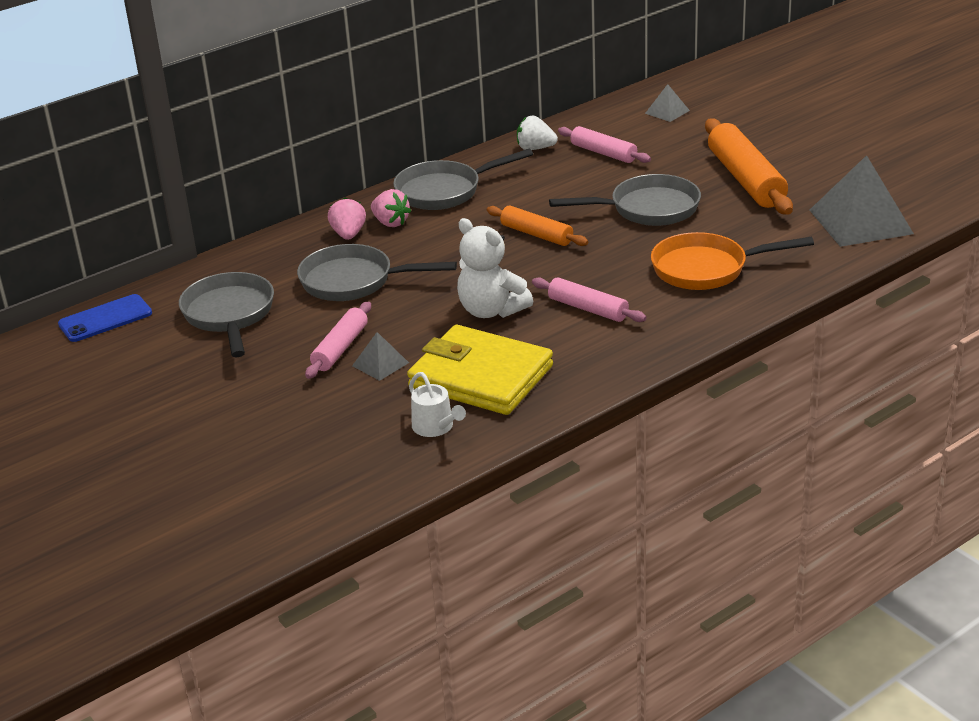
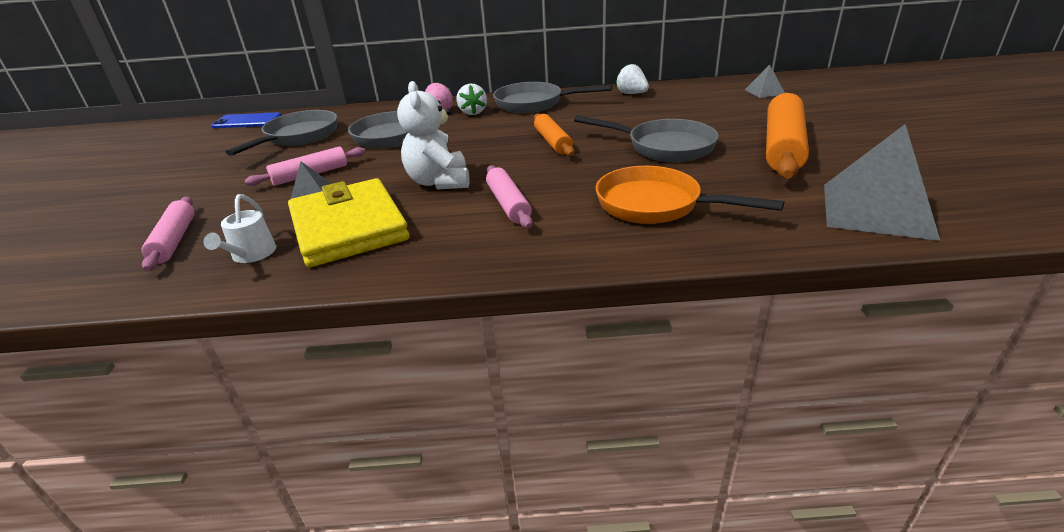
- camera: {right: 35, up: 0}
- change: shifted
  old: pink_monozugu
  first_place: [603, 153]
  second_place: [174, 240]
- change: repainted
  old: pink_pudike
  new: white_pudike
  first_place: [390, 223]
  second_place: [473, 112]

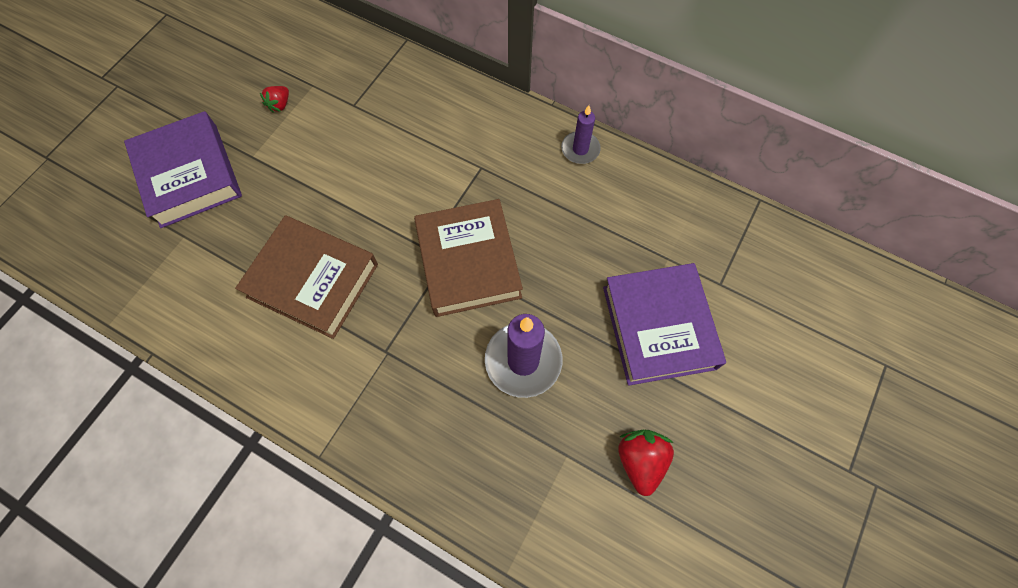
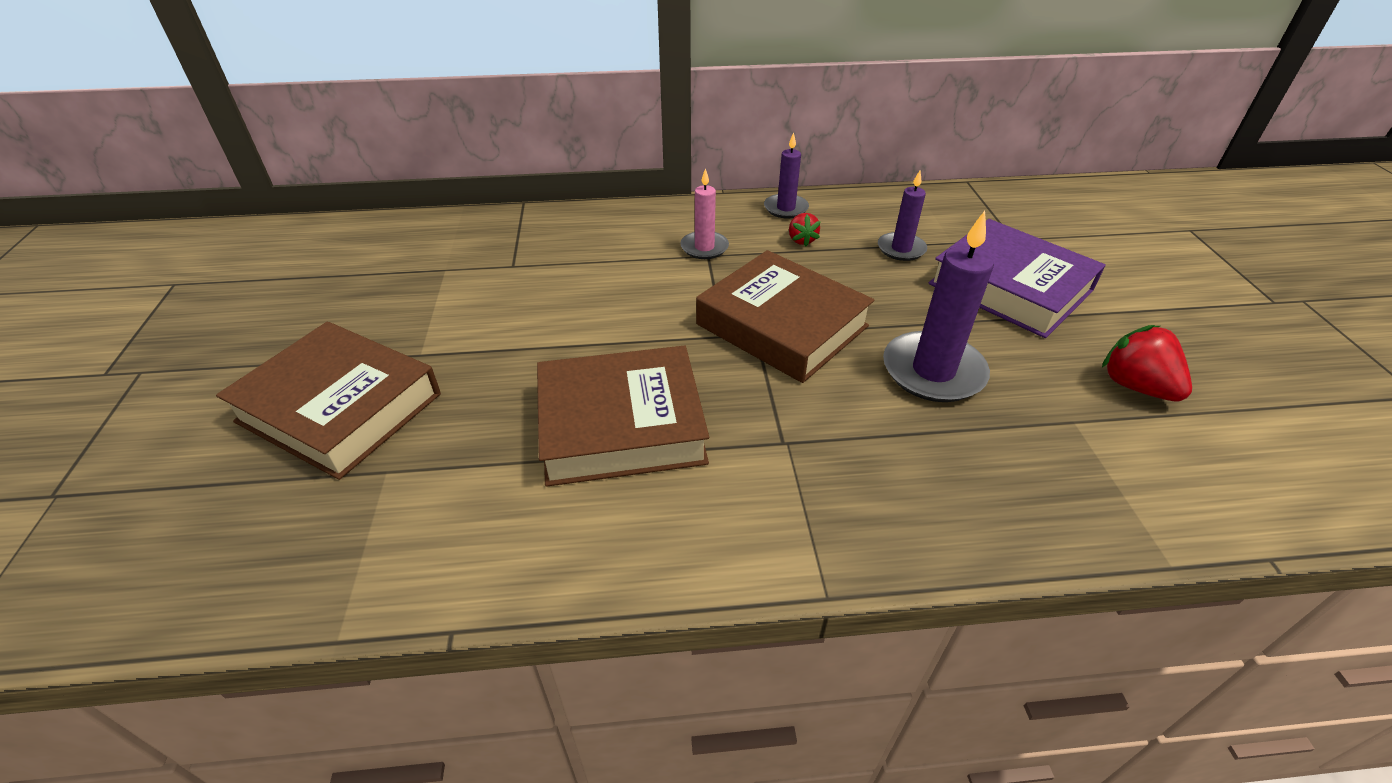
- camera: {right: -35, up: -25}
- change: shifted
  old: red_pudike
  first_place: [280, 105]
  second_place: [801, 240]
- change: repainted
  old: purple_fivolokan
  new: brown_fivolokan
  first_place: [189, 175]
  second_place: [339, 408]
- change: new
  new: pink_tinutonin
  second_place: [704, 247]
- change: new
  new: purple_tinutonin
  second_place: [901, 249]

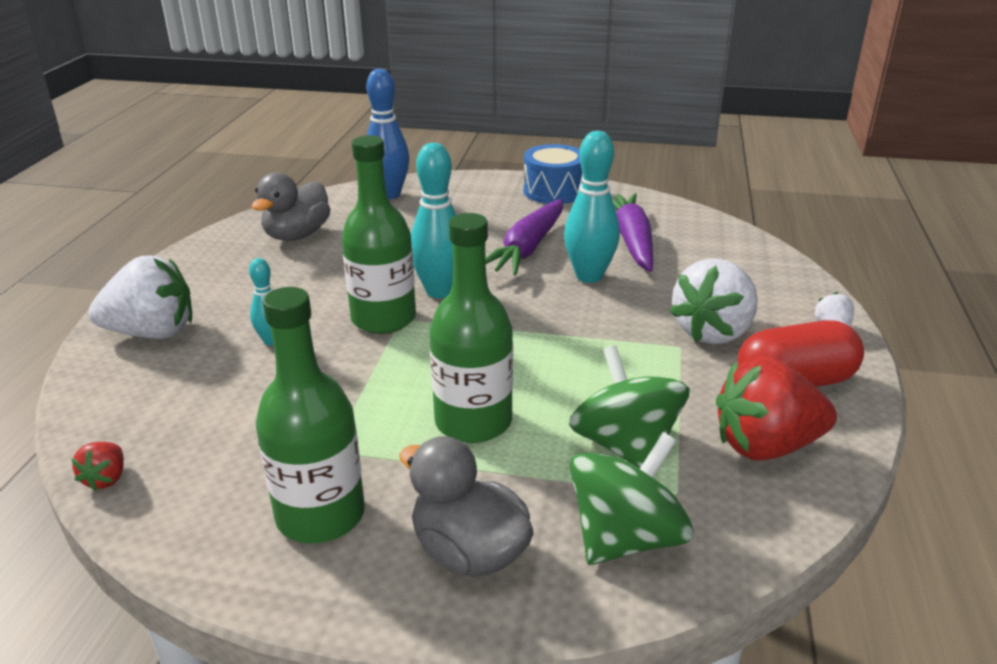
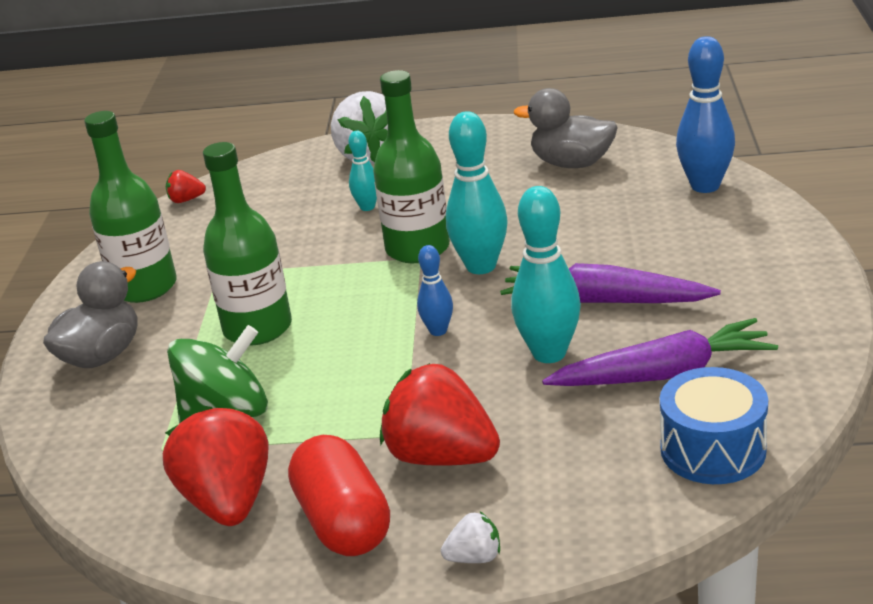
- camera: {right: 85, up: 0}
- change: shifted
  old: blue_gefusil
  first_place: [553, 191]
  second_place: [713, 449]
- change: repainted
  old: white_pudike
  new: red_pudike
  first_place: [713, 332]
  second_place: [441, 456]
- change: gone
  old: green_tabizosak
  first_place: [626, 538]
- change: new
  new: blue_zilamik
  second_place: [438, 331]

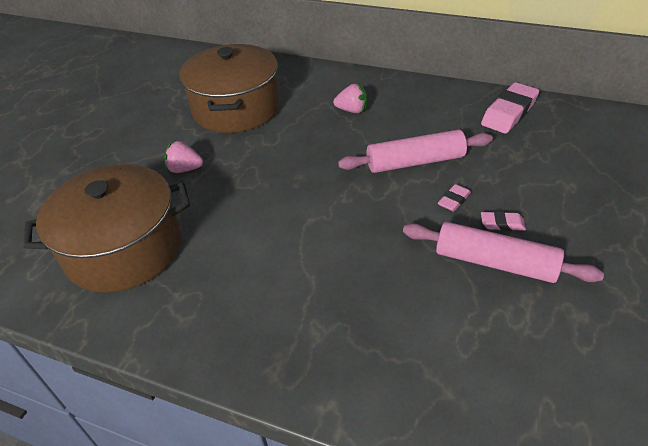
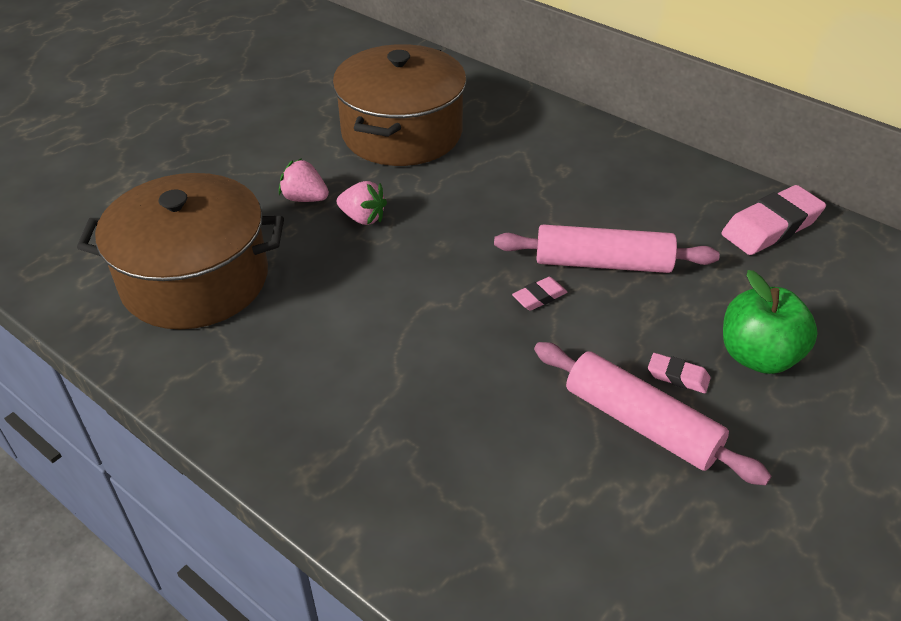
- camera: {right: 15, up: 0}
- change: shifted
  old: pink_pudike
  first_place: [352, 110]
  second_place: [363, 218]
- change: shifted
  old: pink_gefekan
  first_place: [454, 200]
  second_place: [539, 297]
- change: new
  new: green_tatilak
  second_place: [758, 356]

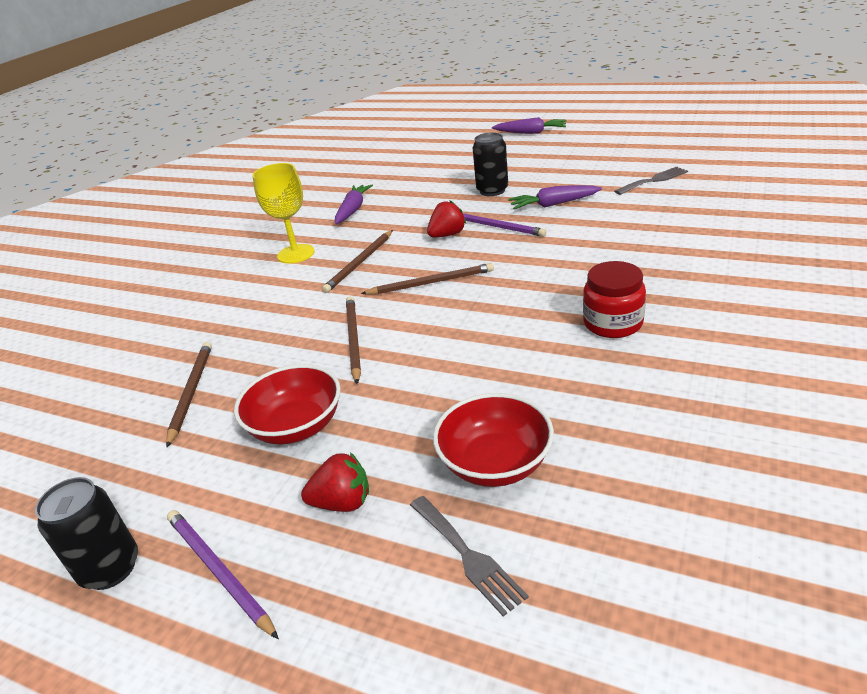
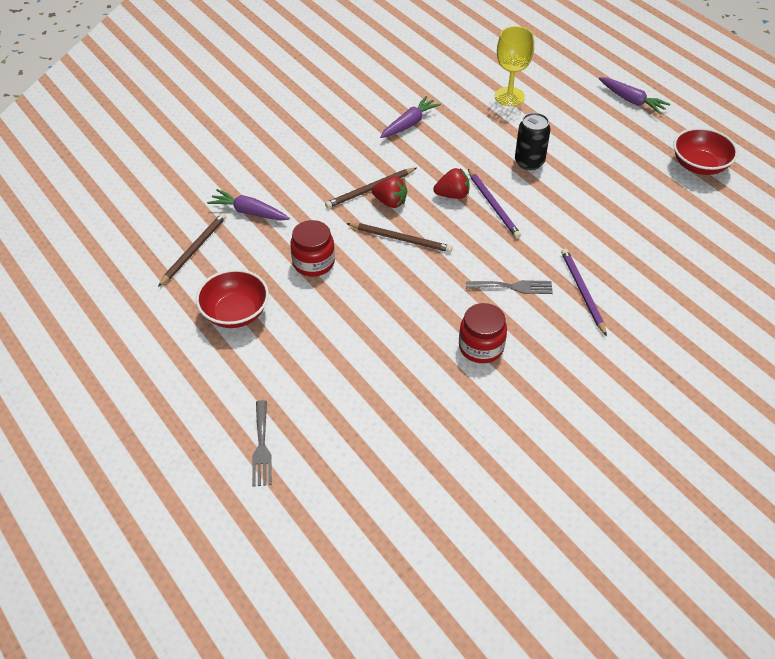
- camera: {right: 25, up: 15}
- change: shifted
  old: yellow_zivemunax
  first_place: [296, 254]
  second_place: [509, 97]
- change: shifted
  old: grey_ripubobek
  first_place: [654, 180]
  second_place: [513, 287]
- change: shifted
  old: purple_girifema
  first_place: [553, 204]
  second_place: [249, 212]
- change: swapped
  old: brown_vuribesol
  new: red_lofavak
  first_place: [353, 340]
  second_place: [313, 262]
- change: shifted
  old: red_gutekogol
  first_place: [495, 463]
  second_place: [699, 165]
- change: shifted
  old: red_pudike
  first_place: [342, 502]
  second_place: [390, 202]
- change: gone
  old: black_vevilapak
  first_place: [110, 568]
- change: shifted
  old: purple_vuribesol
  first_place: [218, 571]
  second_place: [582, 292]

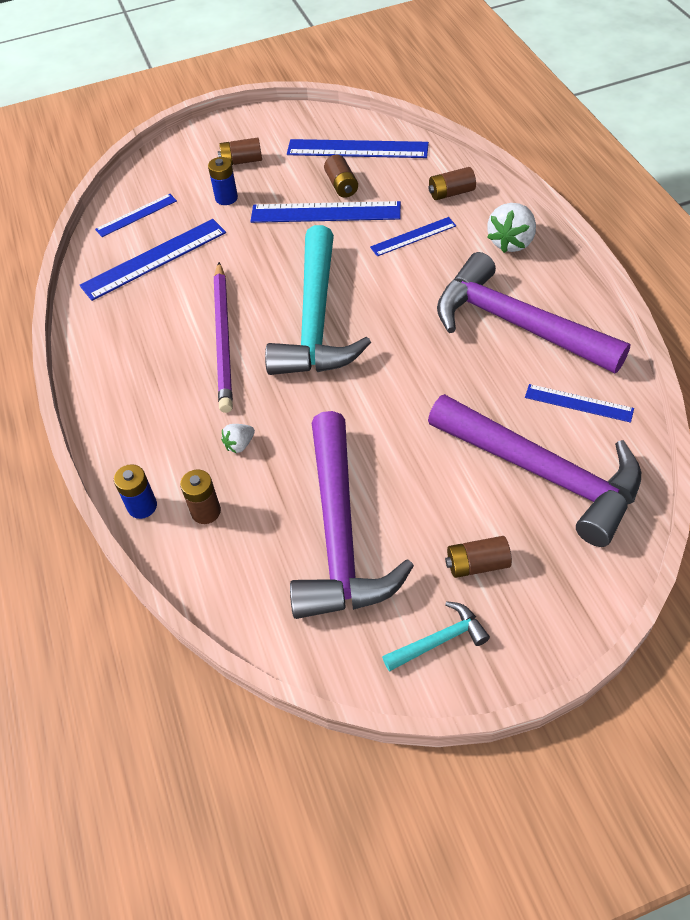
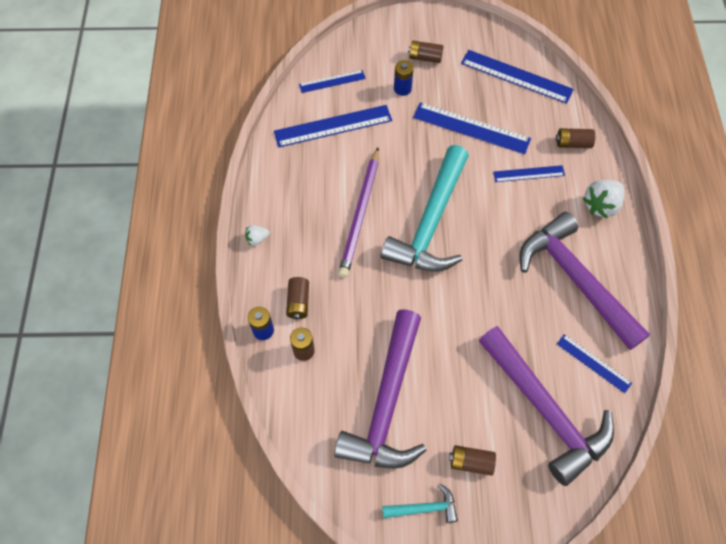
- camera: {right: 15, up: 10}
- change: shifted
  old: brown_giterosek
  first_place: [341, 185]
  second_place: [298, 302]
- change: shifted
  old: white_pudike
  first_place: [239, 444]
  second_place: [257, 239]

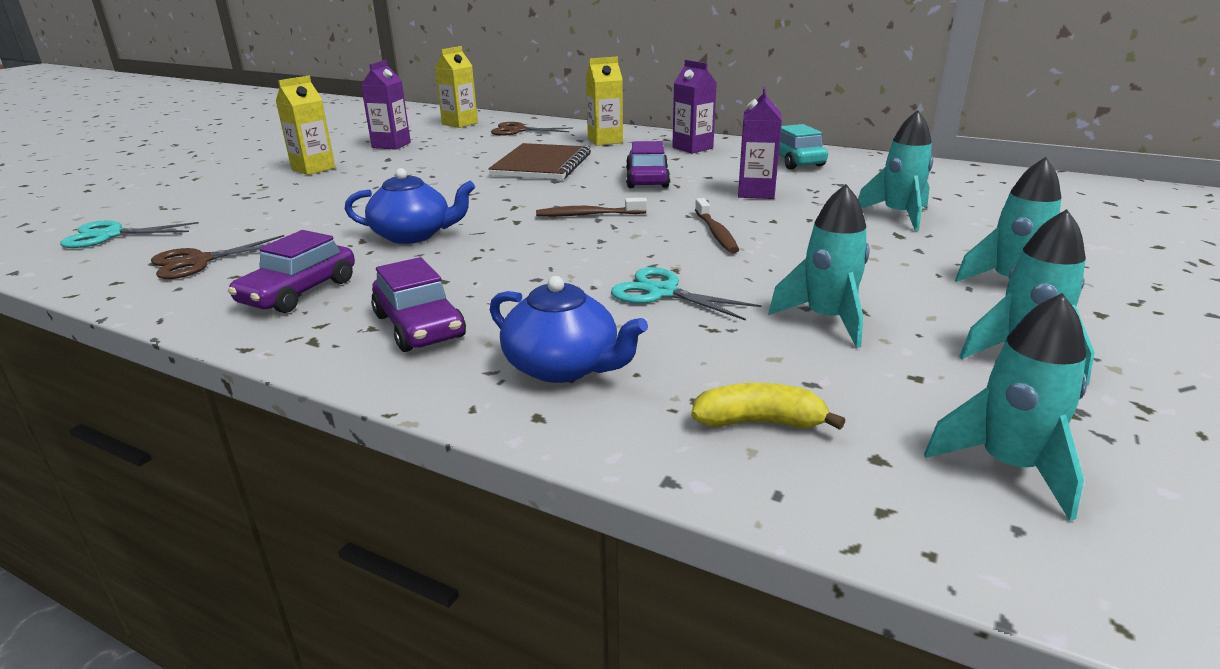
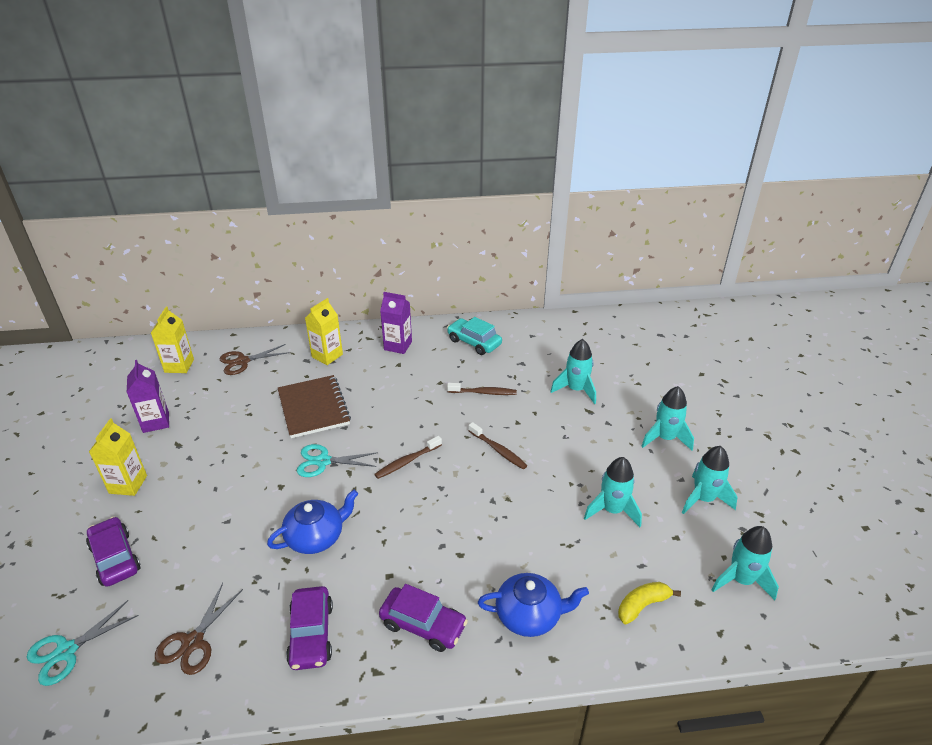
- camera: {right: -35, up: 10}
- change: swapped
  old: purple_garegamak
  new: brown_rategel
  first_place: [756, 193]
  second_place: [484, 393]
- change: shifted
  old: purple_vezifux
  first_place: [647, 179]
  second_place: [115, 558]
- change: shifted
  old: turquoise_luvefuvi
  first_place: [662, 292]
  second_place: [323, 461]

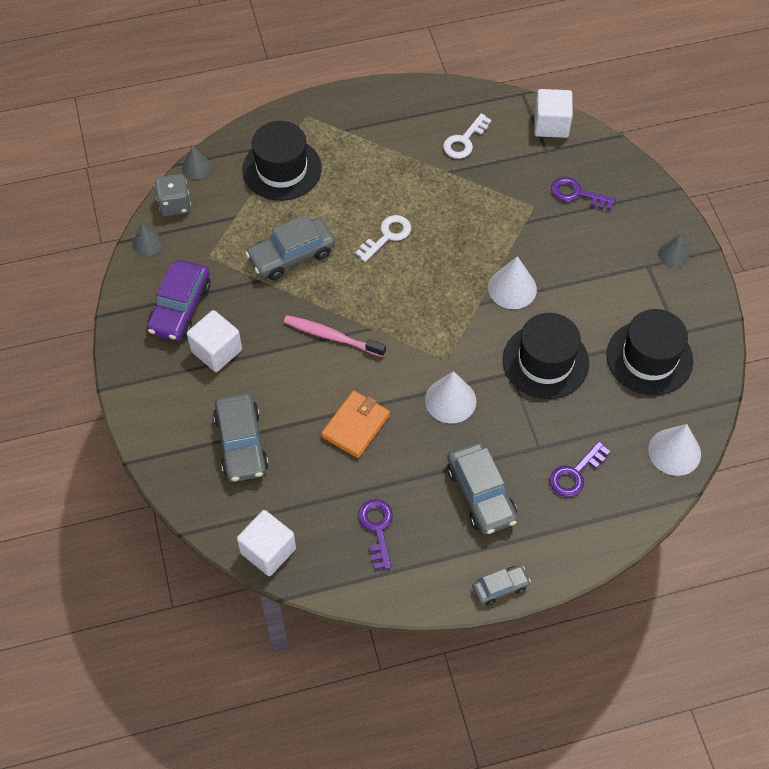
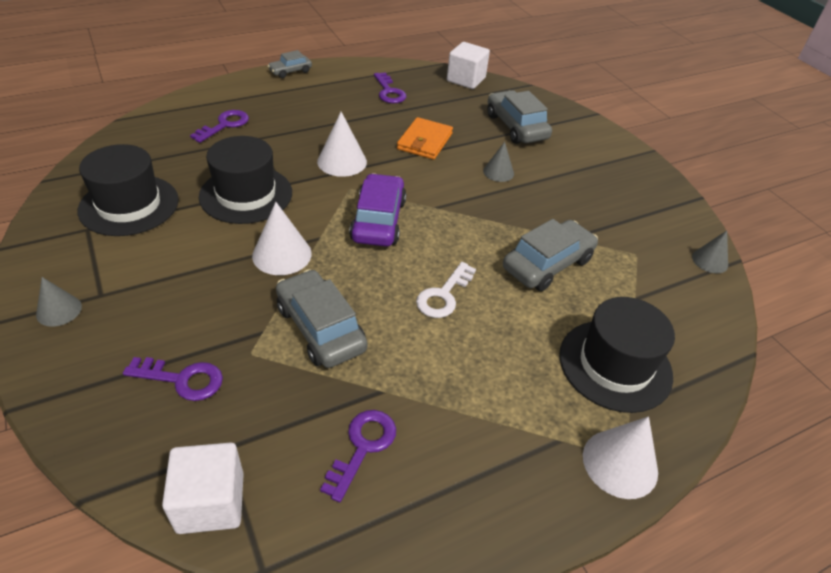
- camera: {right: 165, up: -15}
- change: repainted
  old: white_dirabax
  new: purple_dirabax
  first_place: [464, 141]
  second_place: [362, 447]
- change: shifted
  old: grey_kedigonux
  first_place: [196, 167]
  second_place: [498, 172]
- change: gone
  old: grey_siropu
  first_place: [175, 204]
- change: shifted
  old: purple_vezifux
  first_place: [180, 307]
  second_place: [378, 220]
- change: gone
  old: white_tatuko
  first_place: [216, 351]
- change: gone
  old: pink_rategel
  first_place: [332, 336]
- change: shifted
  old: white_kedigonux
  first_place: [674, 451]
  second_place: [620, 463]
- change: shifted
  old: grey_vezifux
  first_place: [481, 494]
  second_place: [320, 328]

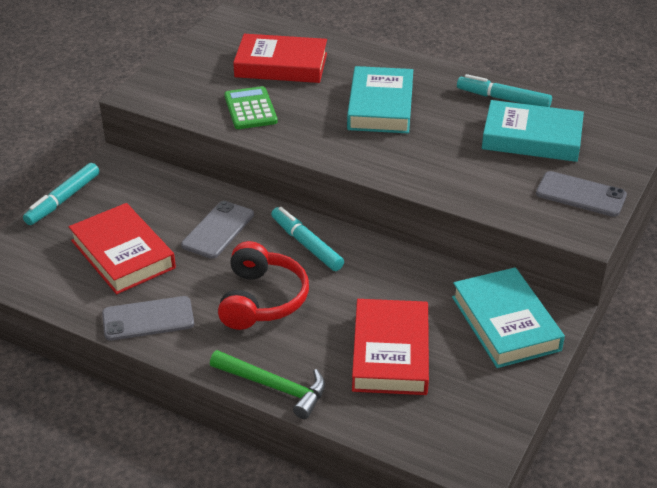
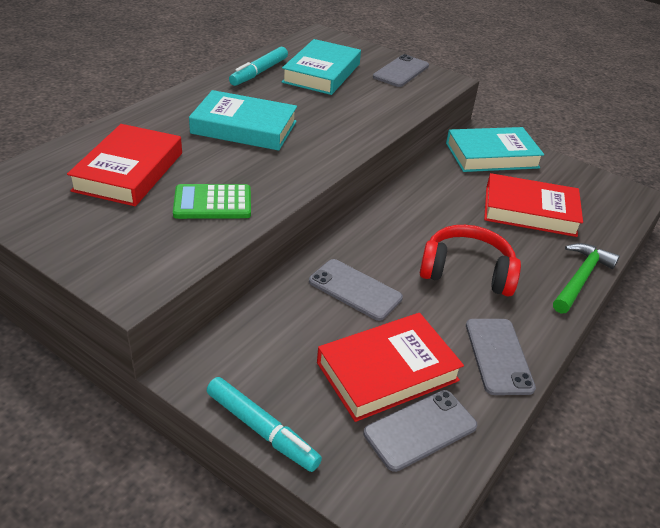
- camera: {right: -85, up: 0}
- change: gone
  old: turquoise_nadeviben
  first_place: [306, 244]
- change: new
  new: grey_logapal
  second_place: [420, 430]

